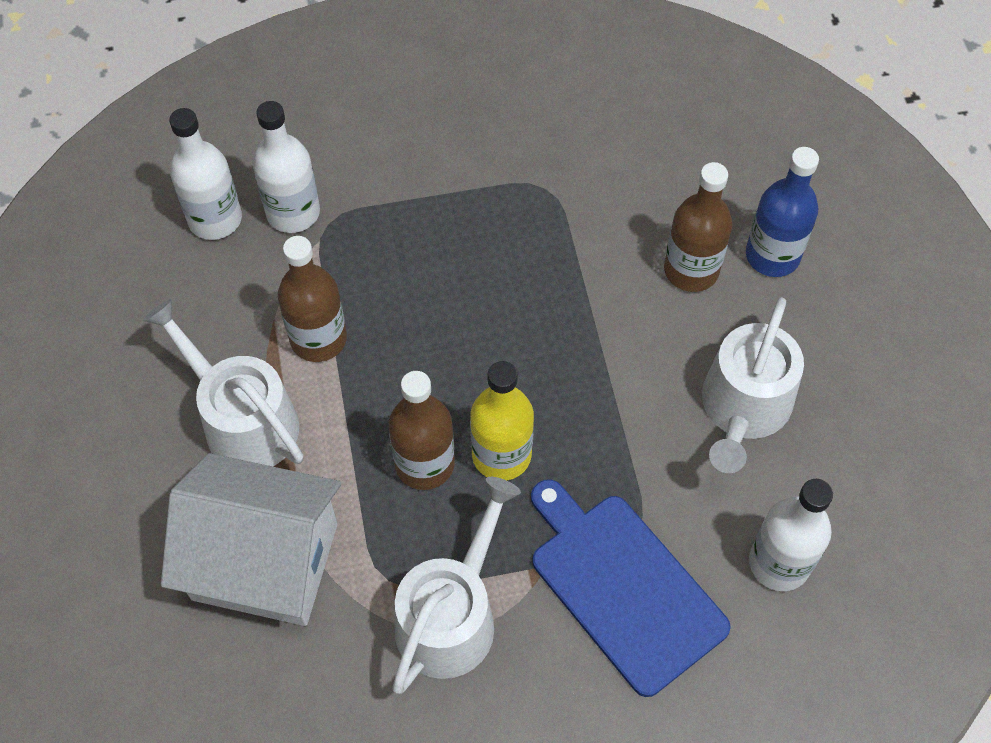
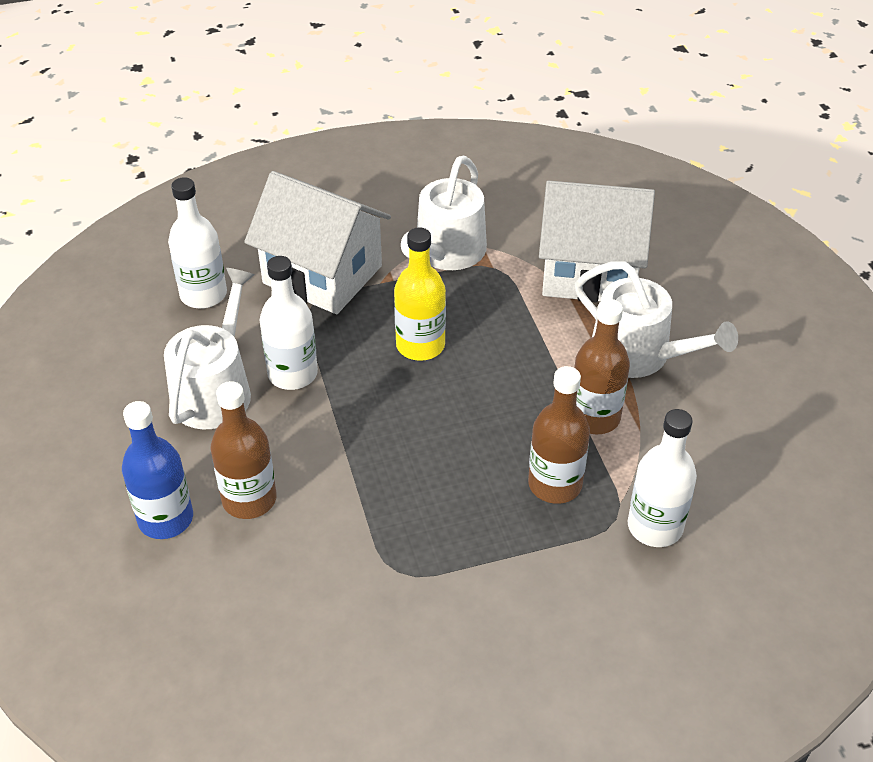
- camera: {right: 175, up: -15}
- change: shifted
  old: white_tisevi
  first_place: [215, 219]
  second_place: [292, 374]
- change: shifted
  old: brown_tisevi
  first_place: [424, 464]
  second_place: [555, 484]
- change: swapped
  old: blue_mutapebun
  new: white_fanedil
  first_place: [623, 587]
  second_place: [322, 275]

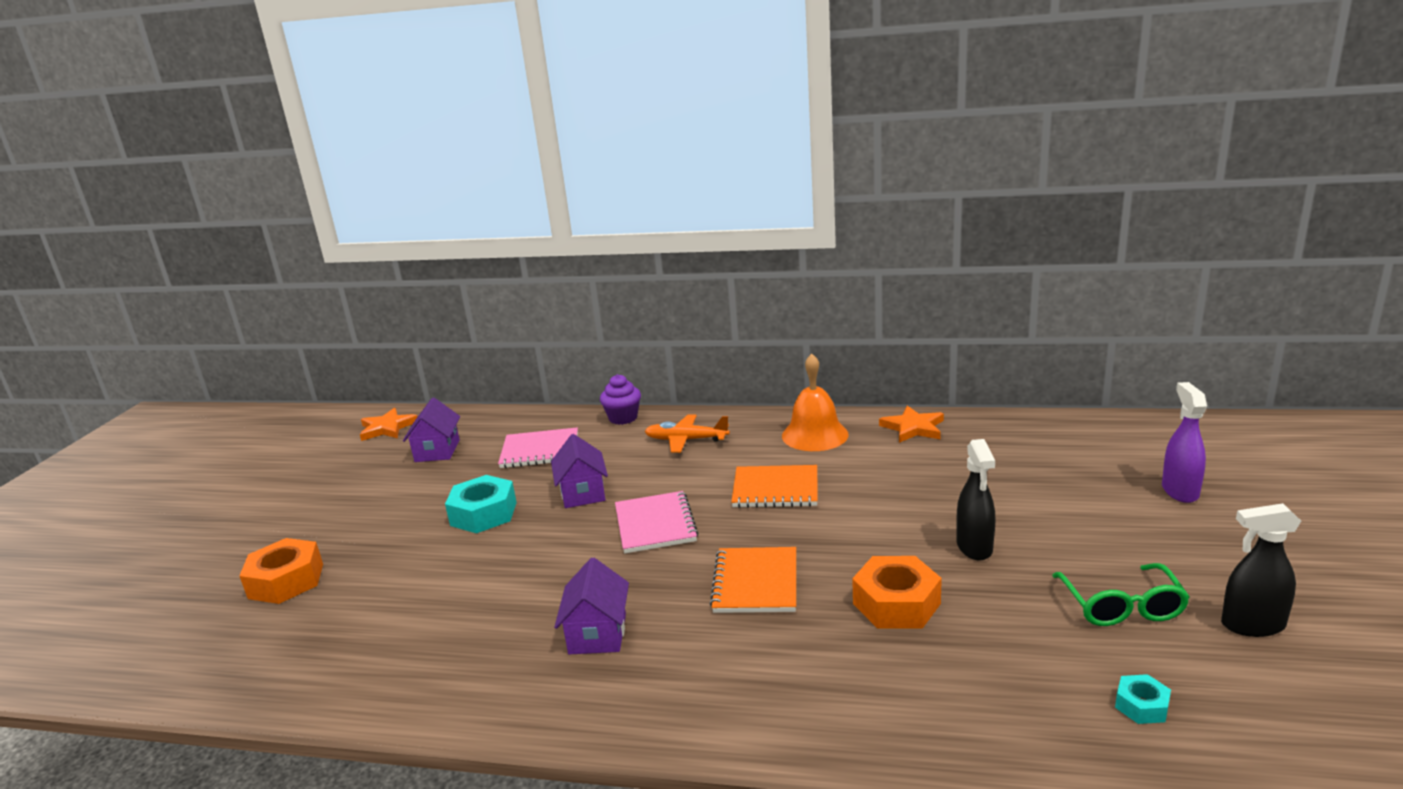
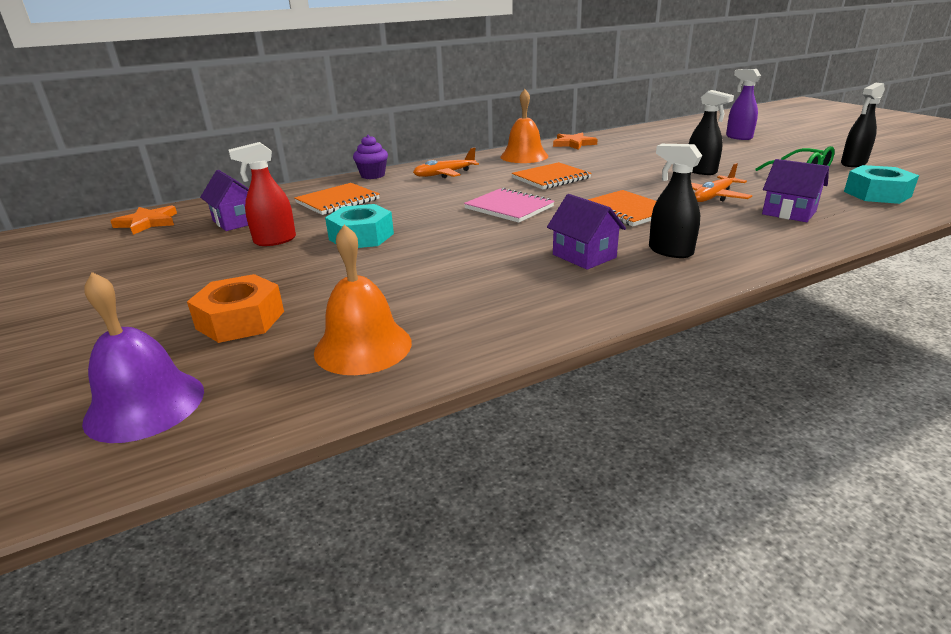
- camera: {right: -40, up: 5}
- change: repainted
  old: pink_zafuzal
  new: orange_zafuzal
  first_place: [540, 451]
  second_place: [338, 201]
- change: shifted
  old: purple_fanedil
  first_place: [582, 493]
  second_place: [789, 213]
- change: swapped
  old: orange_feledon
  new: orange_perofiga
  first_place: [896, 603]
  second_place: [713, 196]
- change: scaled
  old: turquoise_feledon
  first_place: [1141, 706]
  second_place: [877, 194]
  factor: 1.94
- change: new
  new: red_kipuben
  second_place: [274, 240]
- change: new
  new: black_kipuben
  second_place: [670, 251]
- change: new
  new: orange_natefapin
  second_place: [363, 346]
- change: new
  new: purple_natefapin
  second_place: [145, 405]

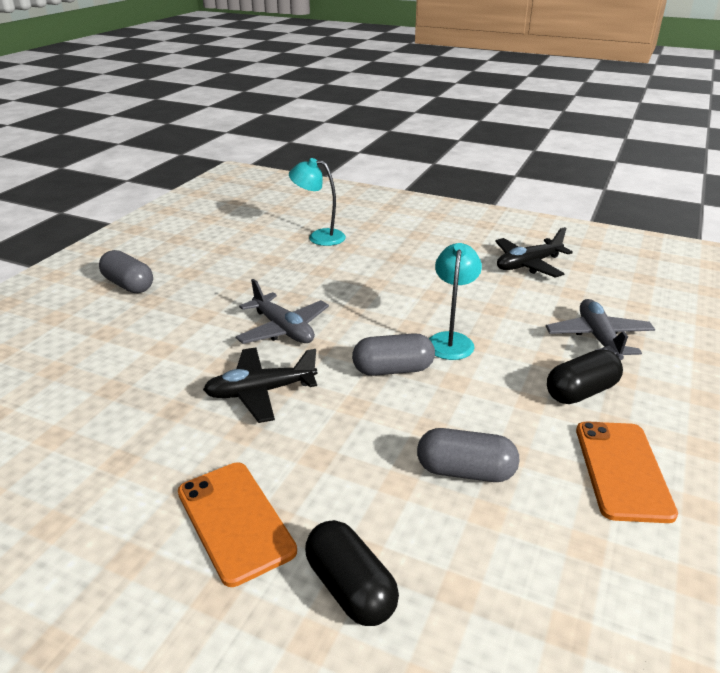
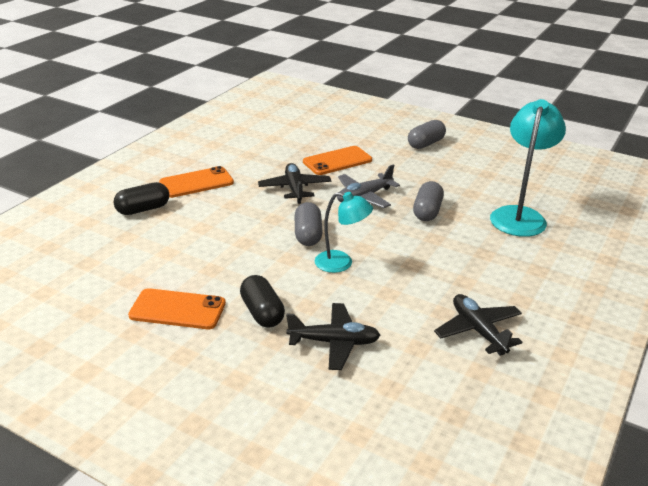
- camera: {right: 95, up: 0}
- change: scaled
  old: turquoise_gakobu
  first_place: [319, 237]
  second_place: [519, 215]
  factor: 1.62
- change: repainted
  old: grey_perofiga
  new: black_perofiga
  first_place: [598, 338]
  second_place: [334, 342]
- change: shifted
  old: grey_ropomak
  first_place: [465, 471]
  second_place: [427, 211]
- change: new
  new: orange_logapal
  second_place: [337, 161]

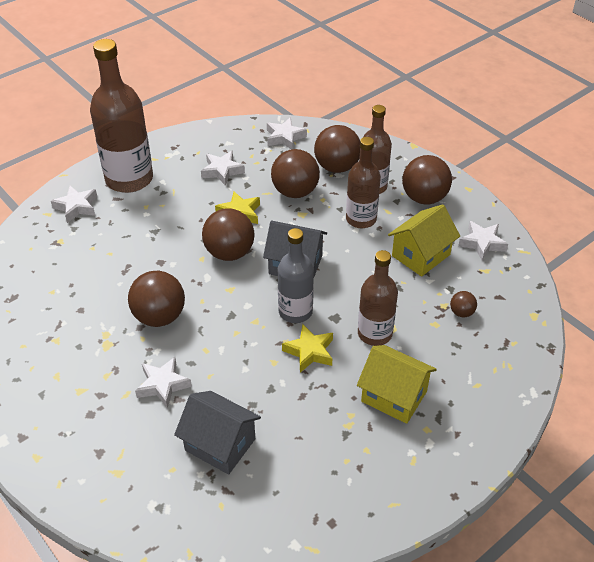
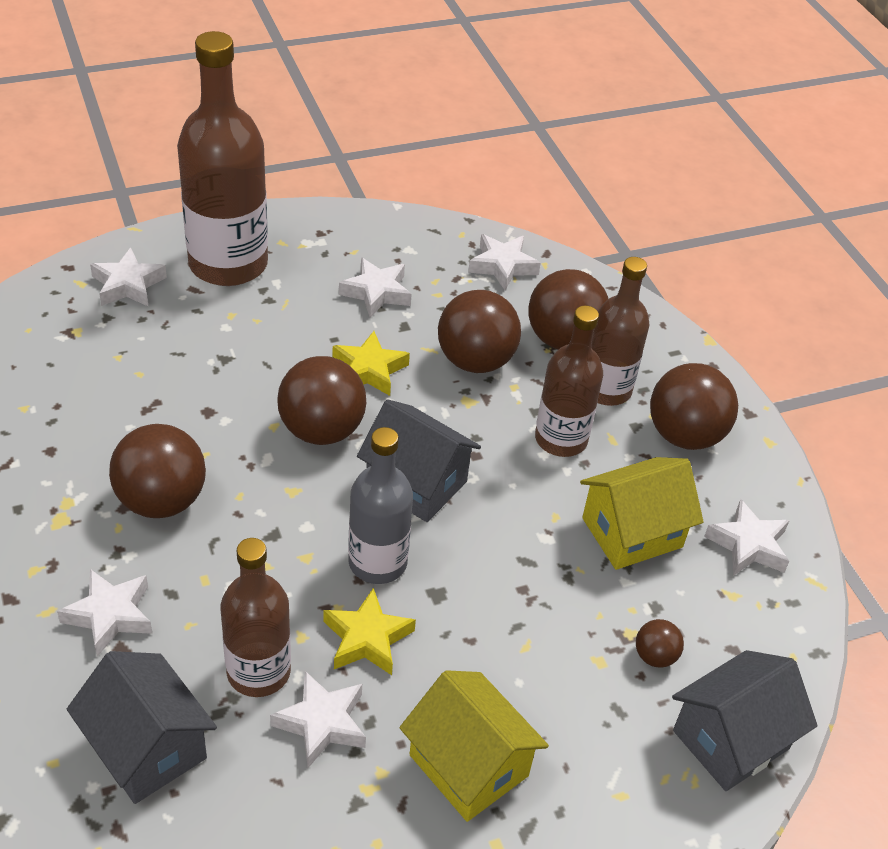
- camera: {right: 15, up: 0}
- change: shifted
  old: brown_tisevi
  first_place: [375, 333]
  second_place: [258, 671]
- change: new
  new: grey_fanedil
  second_place: [731, 739]
- change: new
  new: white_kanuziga
  second_place: [322, 723]

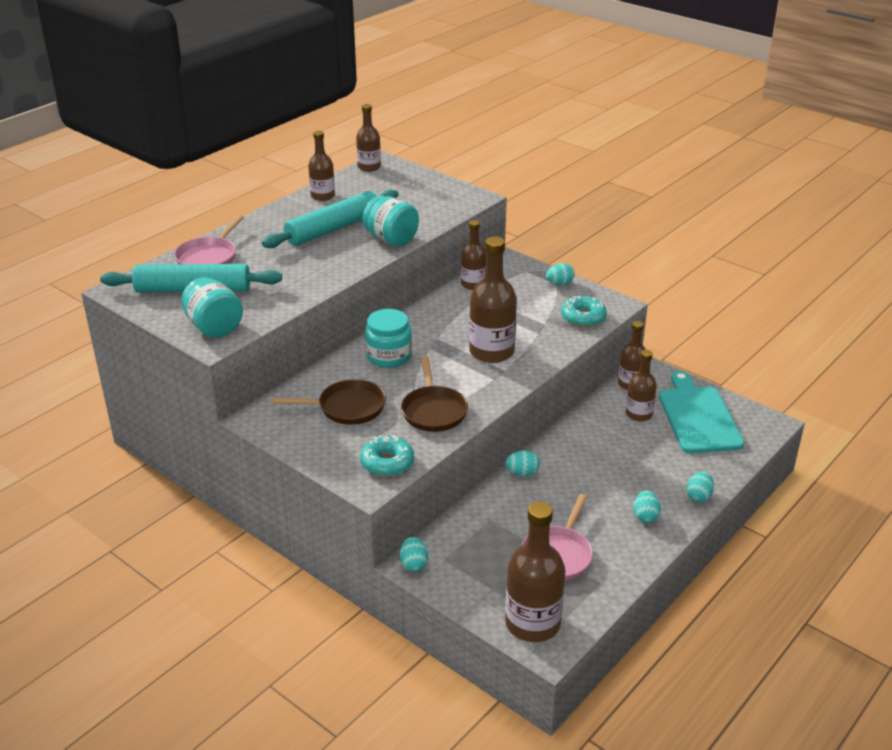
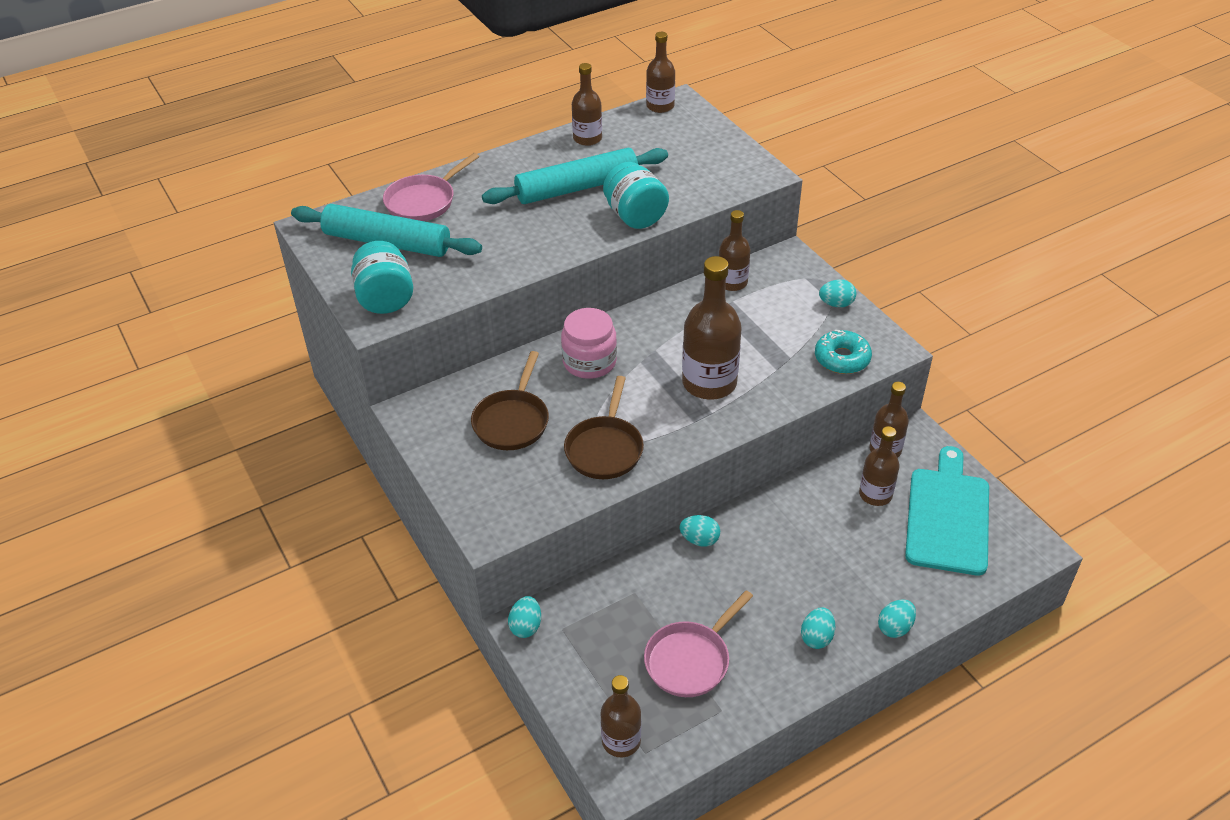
- camera: {right: 20, up: 10}
- change: repainted
  old: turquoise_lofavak
  new: pink_lofavak
  first_place: [389, 356]
  second_place: [589, 362]
- change: rotated
  old: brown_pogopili
  first_place: [347, 408]
  second_place: [512, 421]
  degrees: 90
- change: gone
  old: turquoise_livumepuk
  first_place: [387, 462]
- change: scaled
  old: brown_tisevi
  first_place: [532, 623]
  second_place: [621, 741]
  factor: 0.6

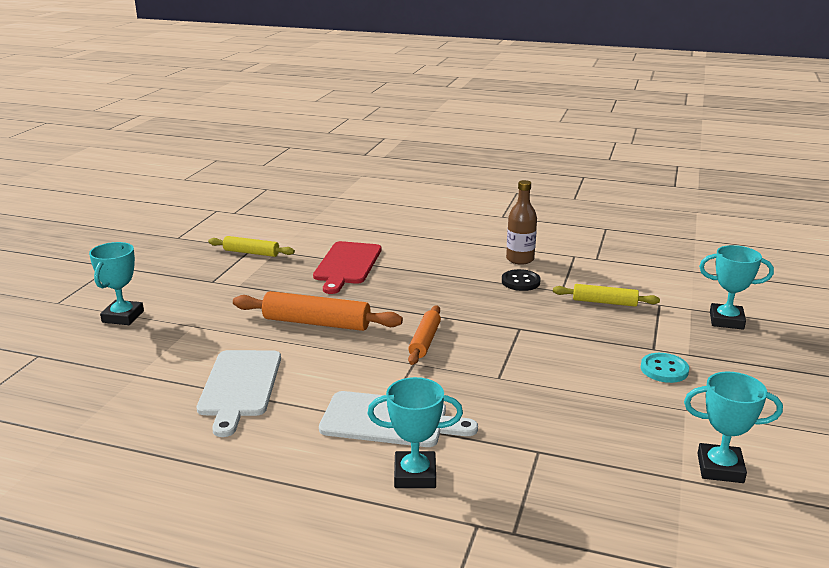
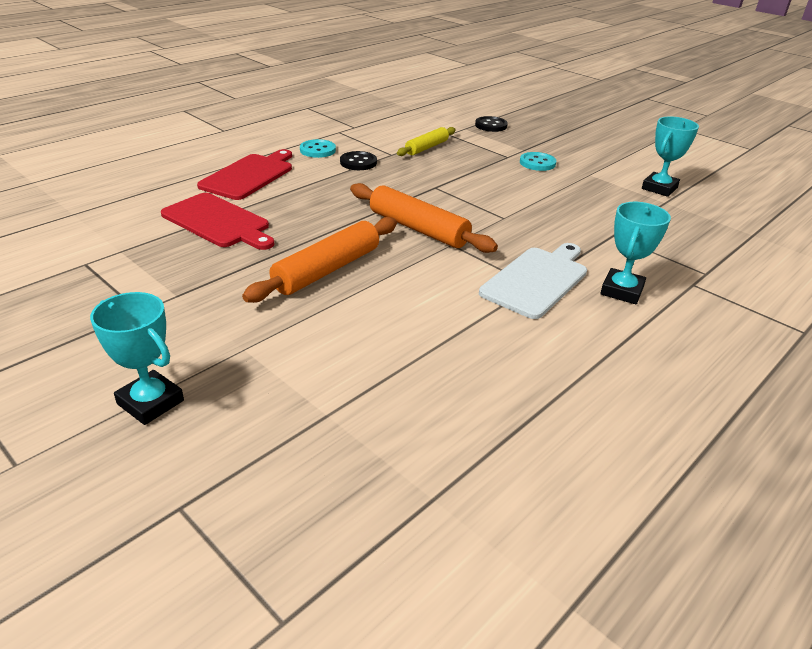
- camera: {right: -65, up: 10}
- change: swapped
  old: brown_tisevi
  new: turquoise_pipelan
  first_place: [520, 259]
  second_place: [317, 150]
- change: gone
  old: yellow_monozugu
  first_place: [251, 253]
- change: swapped
  old: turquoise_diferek
  new: black_pipelan
  first_place: [726, 320]
  second_place: [491, 125]
- change: scaled
  old: orange_monozugu
  first_place: [425, 341]
  second_place: [418, 228]
  factor: 1.61
- change: gone
  old: white_mutapebun
  first_place: [240, 386]
- change: new
  new: red_mutapebun
  second_place: [249, 175]

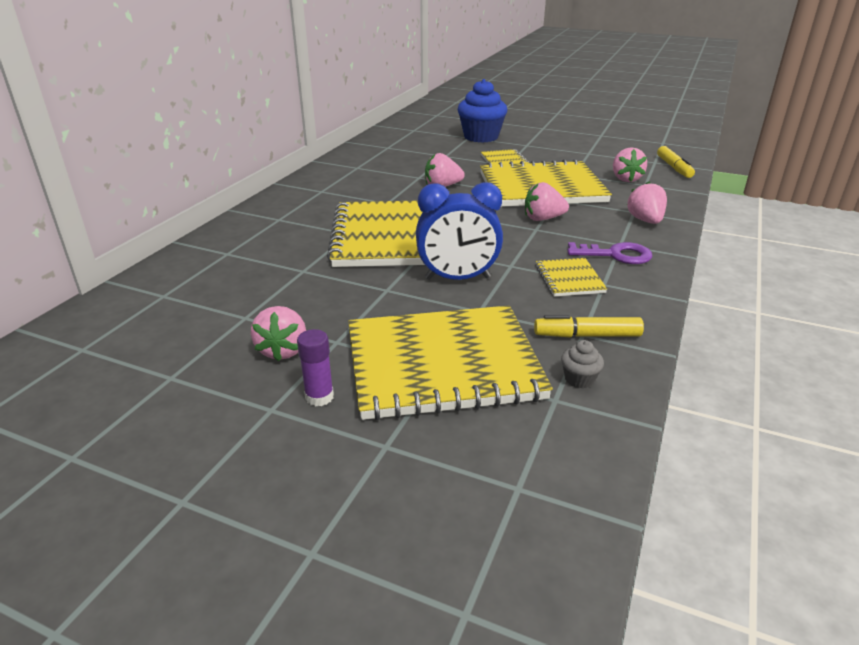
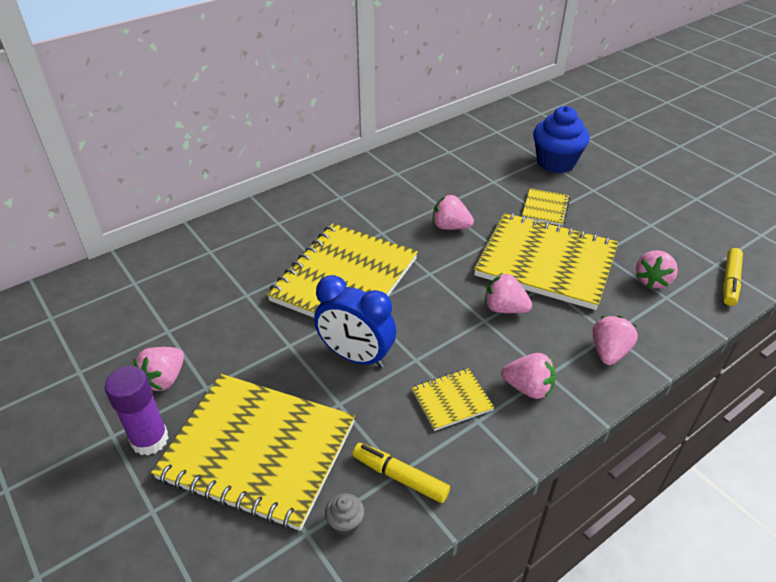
- camera: {right: 30, up: 10}
- change: swapped
  old: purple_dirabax
  new: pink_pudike
  first_place: [616, 255]
  second_place: [528, 388]
- change: rotated
  old: yellow_zafuzal
  first_place: [569, 279]
  second_place: [451, 400]
  degrees: 45
- change: scaled
  old: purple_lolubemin
  first_place: [319, 397]
  second_place: [150, 440]
  factor: 1.57

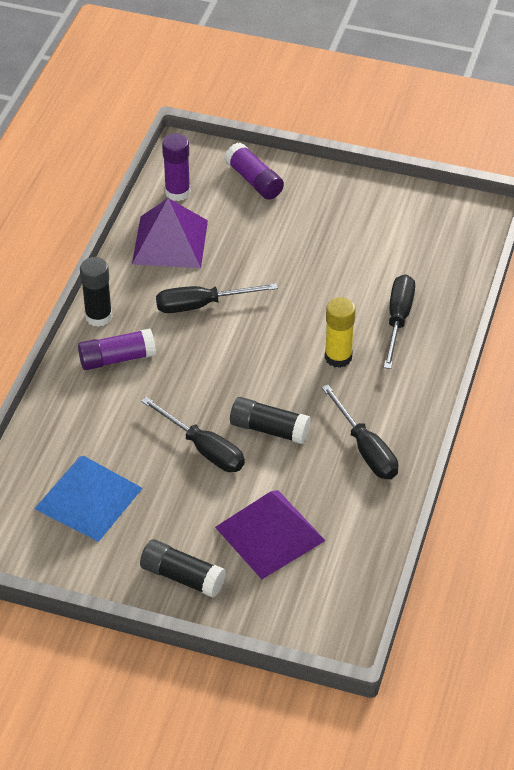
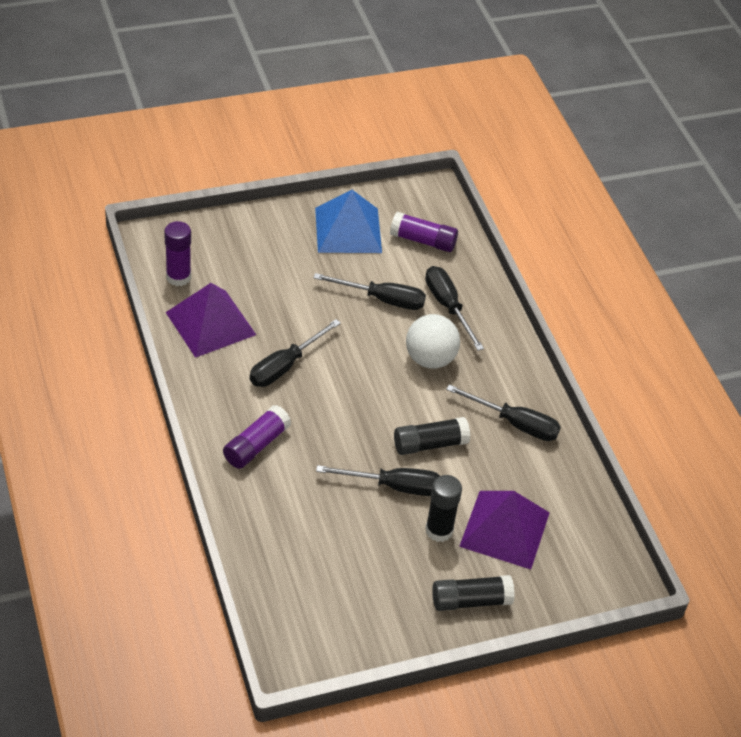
- camera: {right: -40, up: 0}
- change: shifted
  old: purple_lolubemin
  first_place: [254, 180]
  second_place: [423, 241]
- change: shifted
  old: black_lolubemin
  first_place: [98, 316]
  second_place: [439, 530]
- change: swapped
  old: yellow_lolubemin
  new: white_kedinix
  first_place: [338, 357]
  second_place: [430, 359]
- change: shifted
  old: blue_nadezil
  first_place: [88, 498]
  second_place: [348, 230]
- change: new
  new: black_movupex
  second_place: [382, 299]

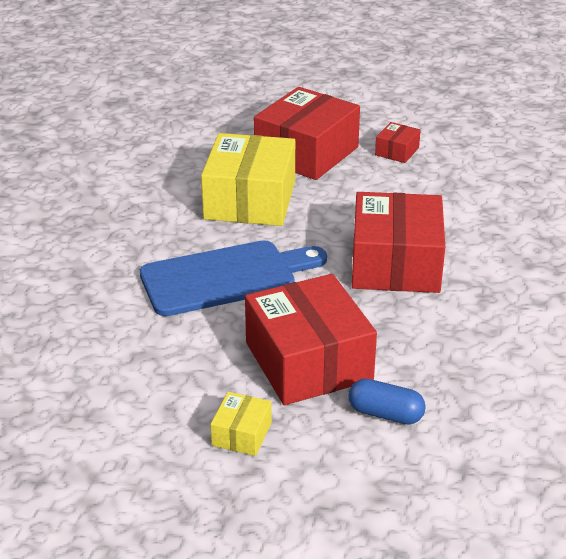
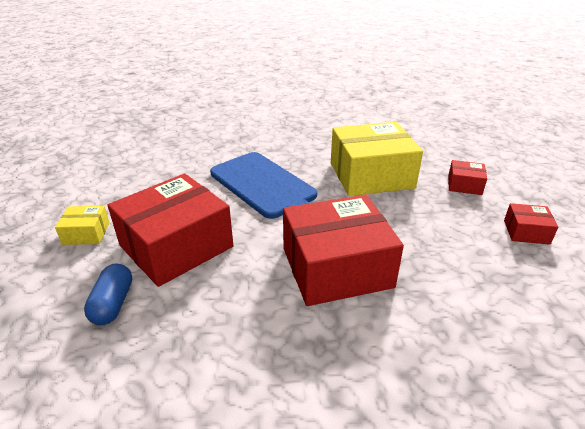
- camera: {right: 70, up: 0}
- change: scaled
  old: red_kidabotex
  first_place: [306, 153]
  second_place: [464, 185]
  factor: 0.45

